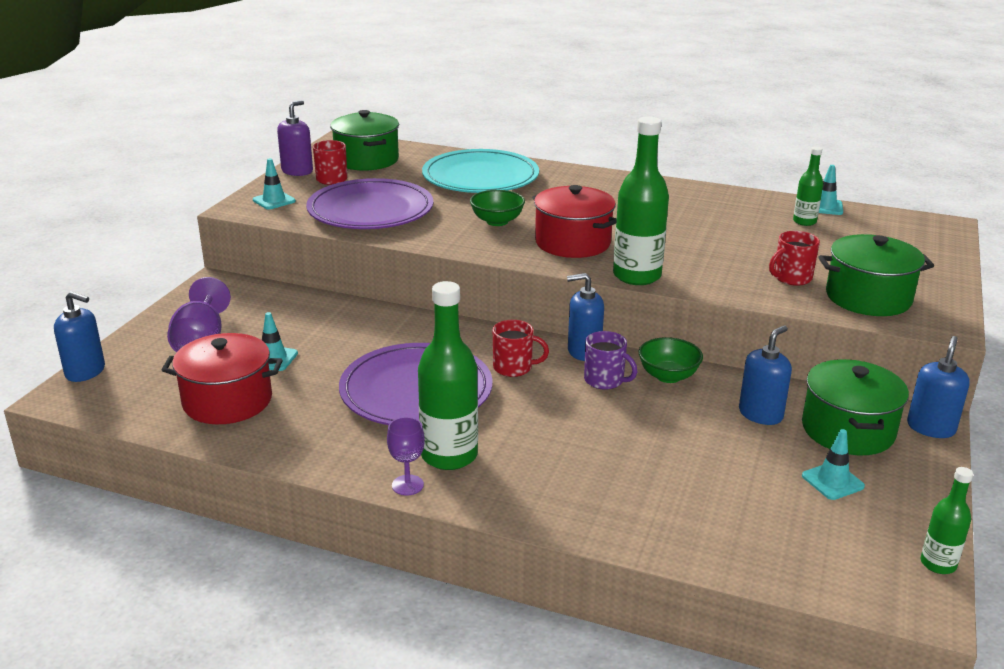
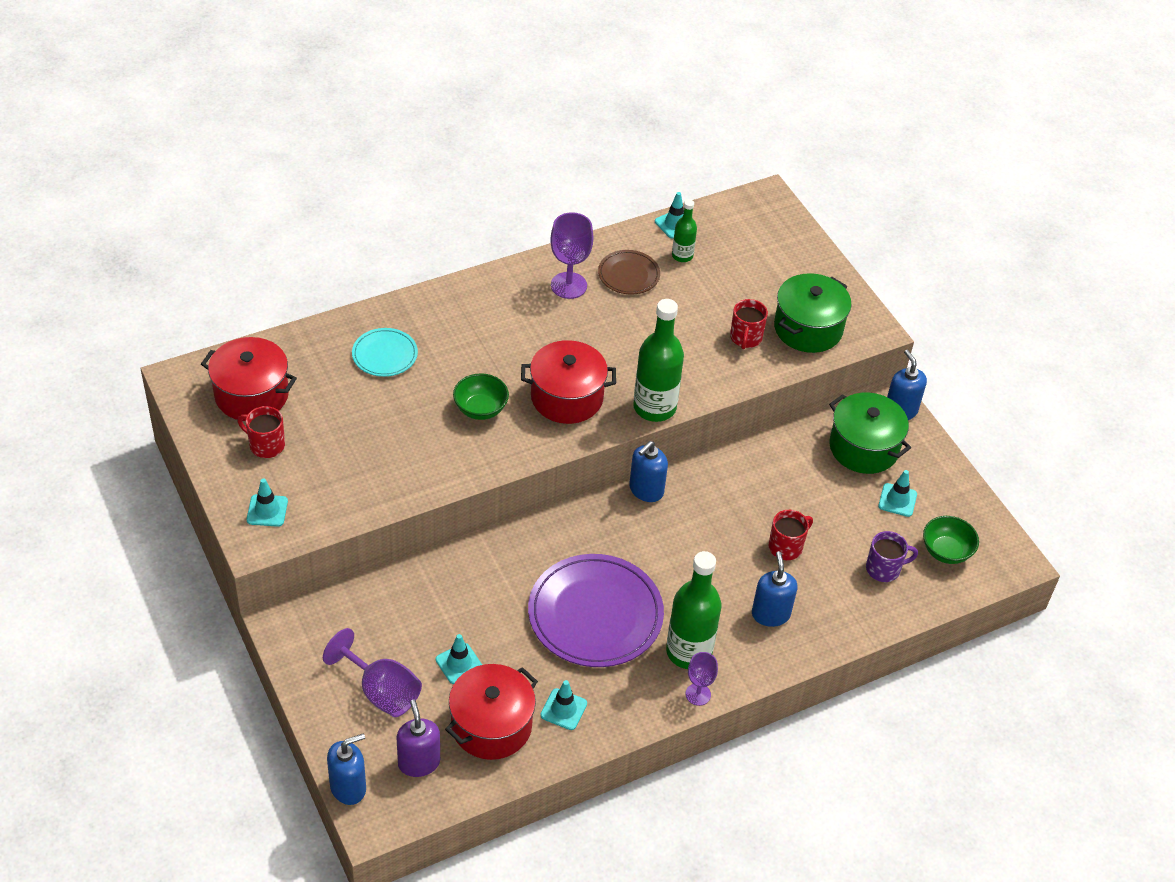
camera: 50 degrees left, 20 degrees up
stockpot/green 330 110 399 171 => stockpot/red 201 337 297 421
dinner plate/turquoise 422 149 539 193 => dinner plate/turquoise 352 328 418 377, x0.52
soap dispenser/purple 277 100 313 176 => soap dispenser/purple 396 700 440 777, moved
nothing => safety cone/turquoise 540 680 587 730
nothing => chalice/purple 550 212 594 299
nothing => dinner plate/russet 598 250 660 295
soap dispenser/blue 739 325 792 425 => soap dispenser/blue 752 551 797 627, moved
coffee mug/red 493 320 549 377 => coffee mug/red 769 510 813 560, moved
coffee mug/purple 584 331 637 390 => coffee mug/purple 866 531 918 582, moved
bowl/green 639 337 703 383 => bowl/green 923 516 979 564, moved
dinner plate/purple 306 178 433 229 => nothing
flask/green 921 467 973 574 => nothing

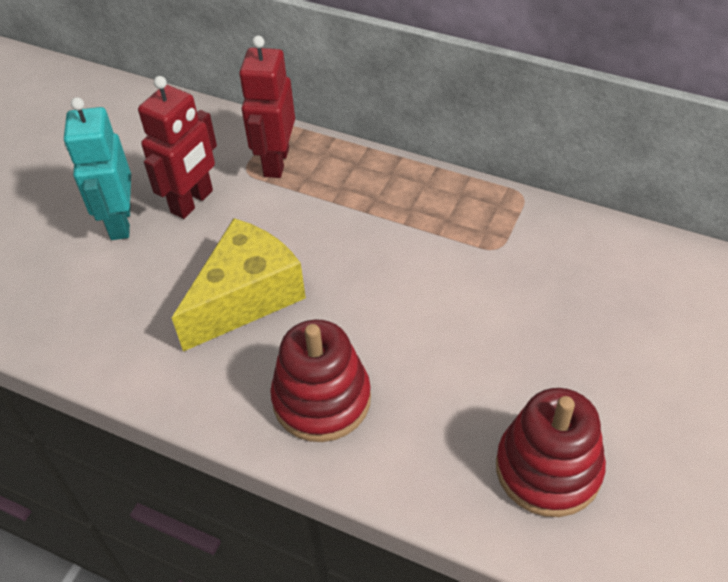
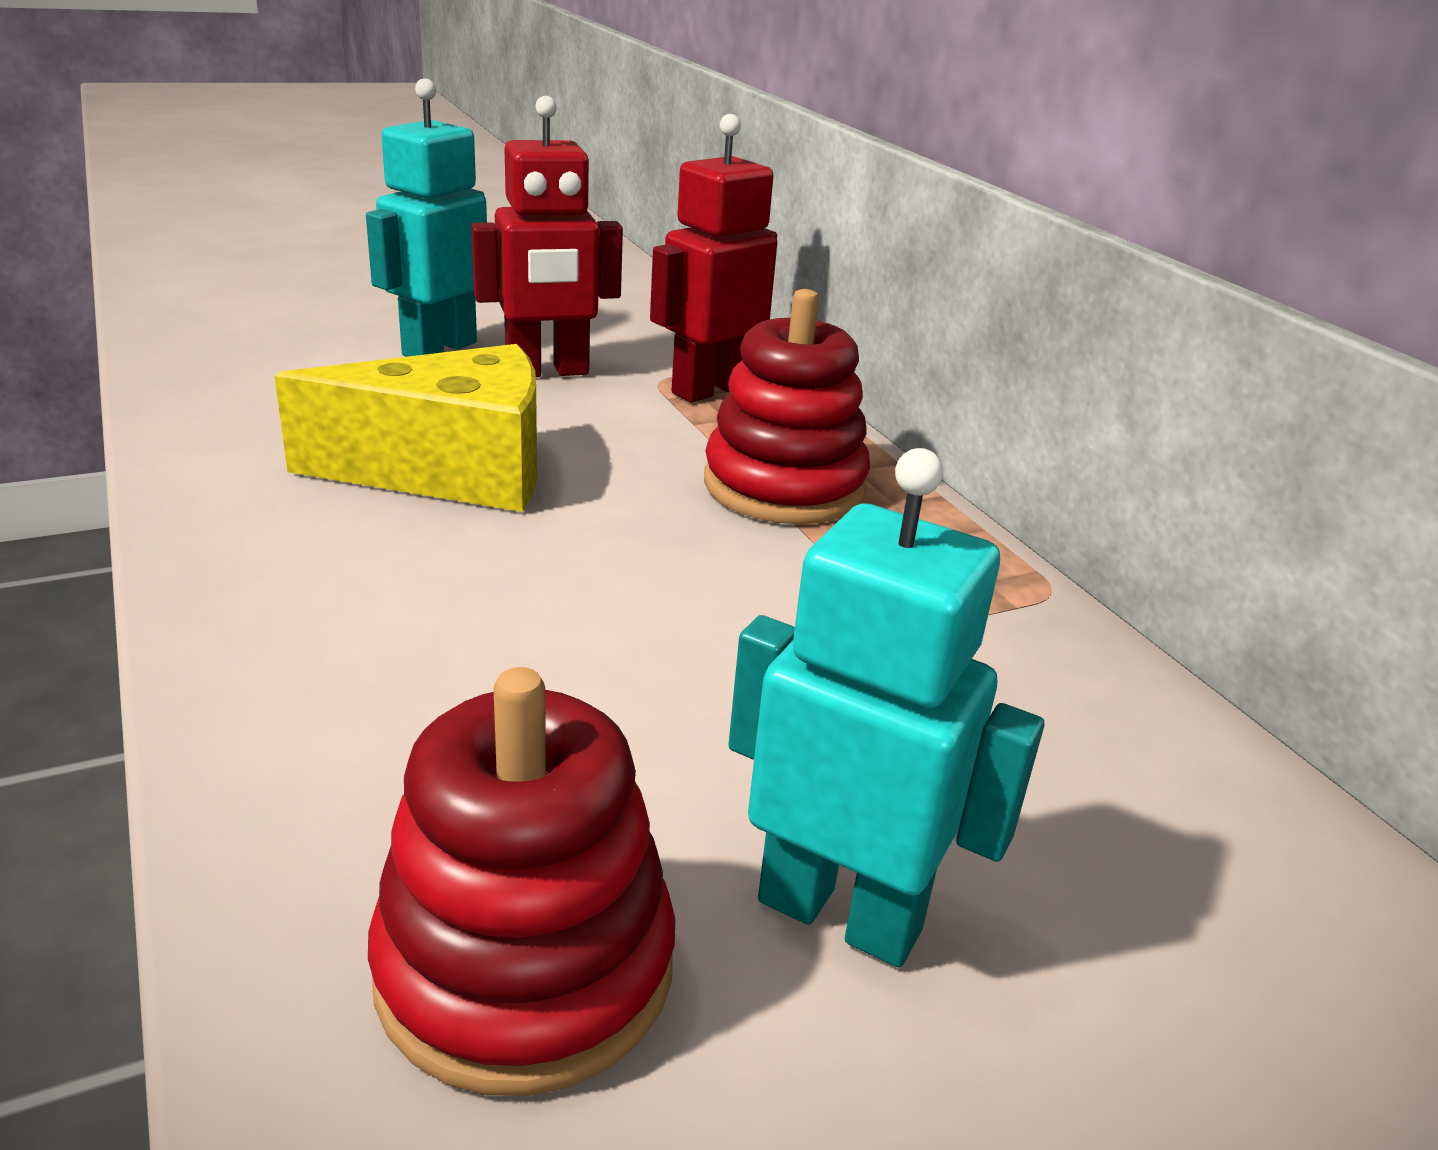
camera: 35 degrees right, 20 degrees down
ring stacker/red 270 319 371 442 => ring stacker/red 704 289 870 524, moved
nothing => toy robot/turquoise 729 448 1044 967

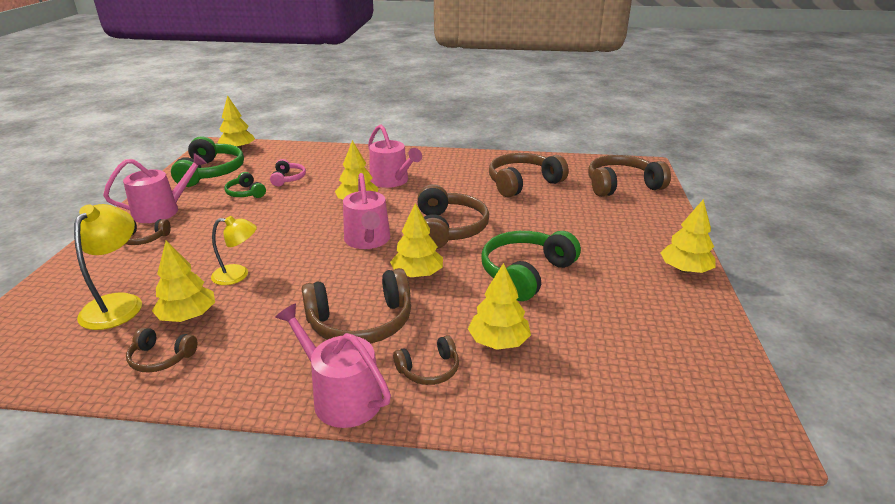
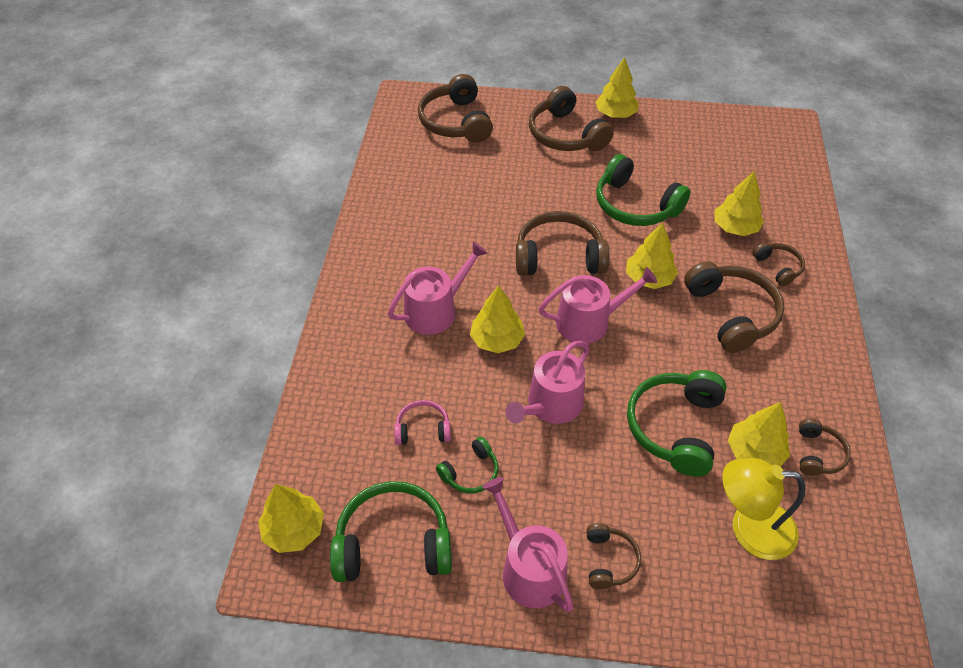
camera: 90 degrees left, 20 degrees up
watering pot/rose-pink 275 304 391 428 => watering pot/rose-pink 505 341 590 424, moved
over-ear headphones/russet 489 153 569 197 => over-ear headphones/russet 529 86 614 151, moved
desk lamp/yellow 211 216 257 285 => over-ear headphones/green 627 370 727 477

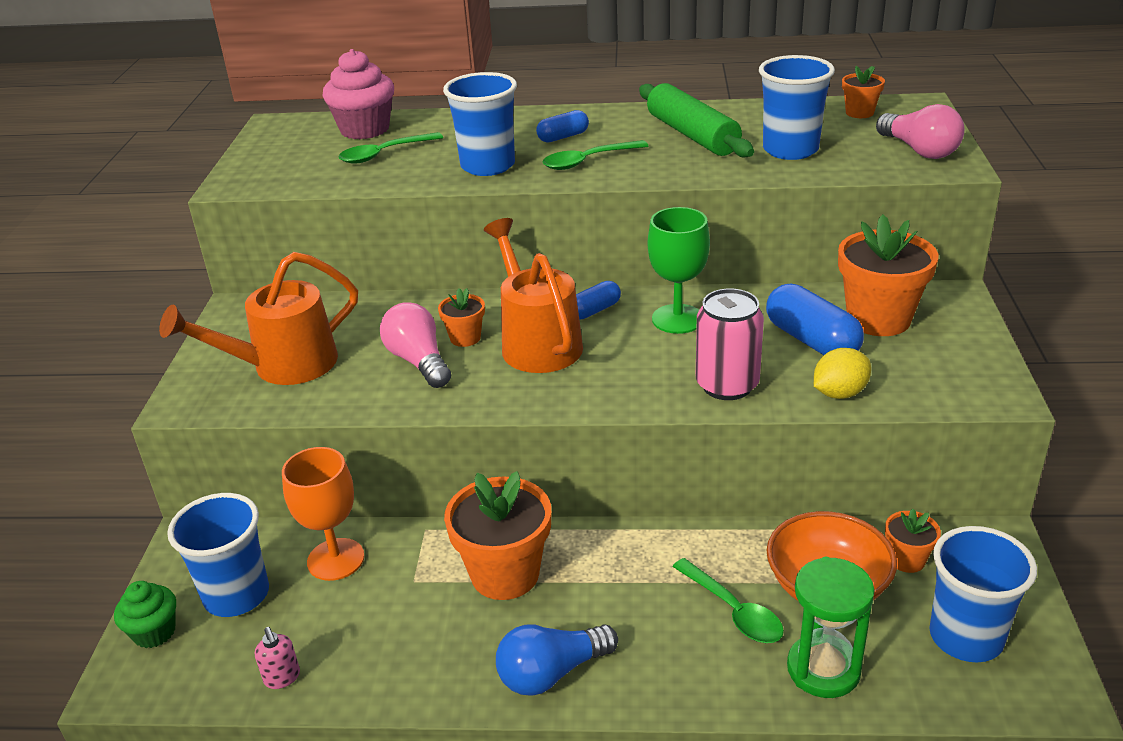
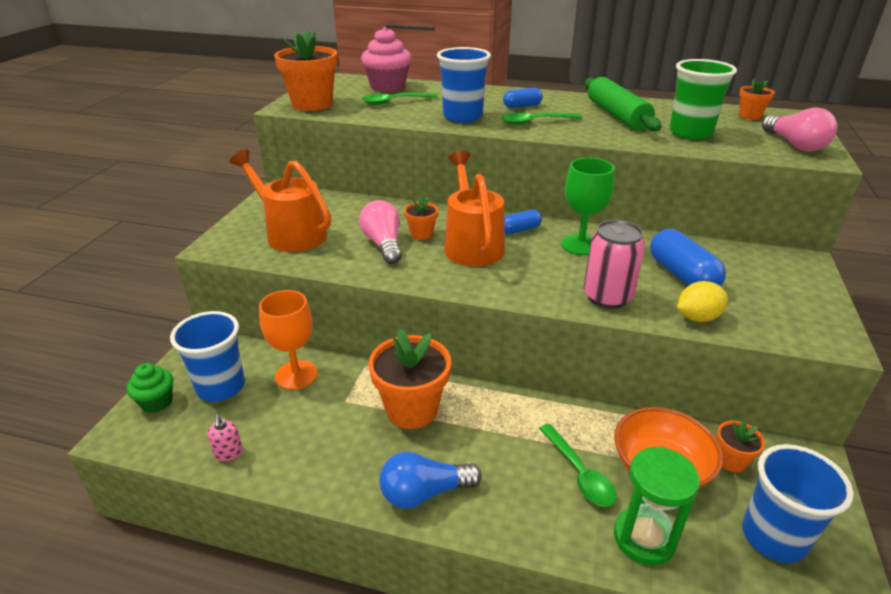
camera: 10 degrees right, 0 degrees up
watering pot/bright orange 159 252 358 385 => watering pot/bright orange 229 149 331 252, 60 degrees clockwise
plant pot/bright orange 838 214 938 336 => plant pot/bright orange 274 29 338 111, moved
beaker/blue 759 55 835 160 => beaker/green 669 59 737 139

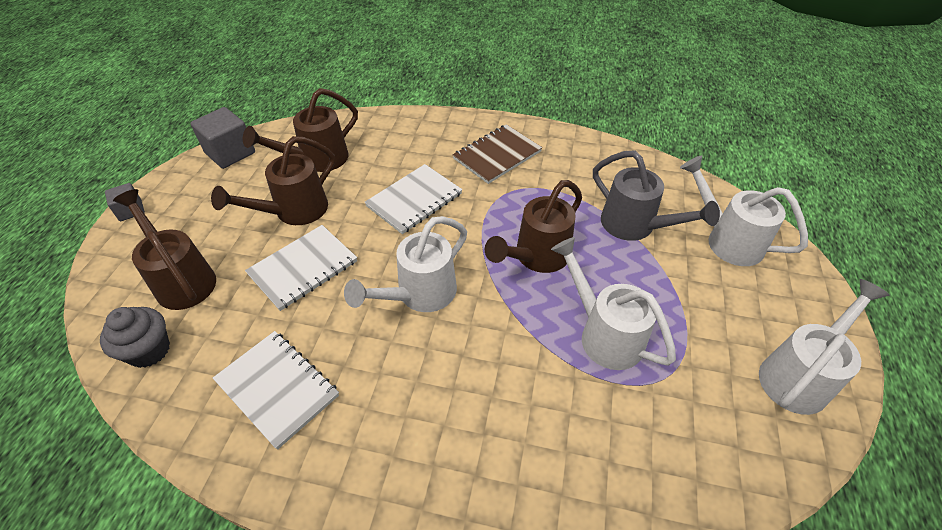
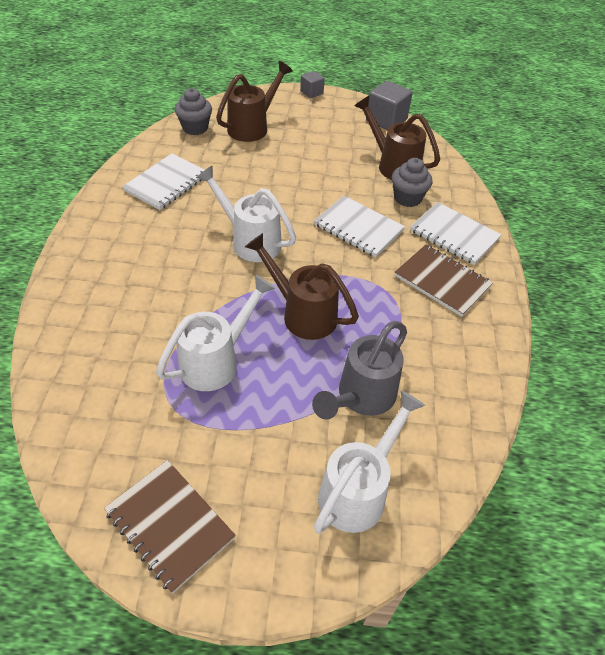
camera: 80 degrees right, 0 degrees up
watering pot/snow-white 759 279 889 415 => notebook/russet 104 460 236 594
nothing => muffin/gray 392 158 433 207
notebook/snow-white 245 225 357 311 => notebook/snow-white 410 202 502 265, moved
watering pot/russet 211 136 335 225 => nothing

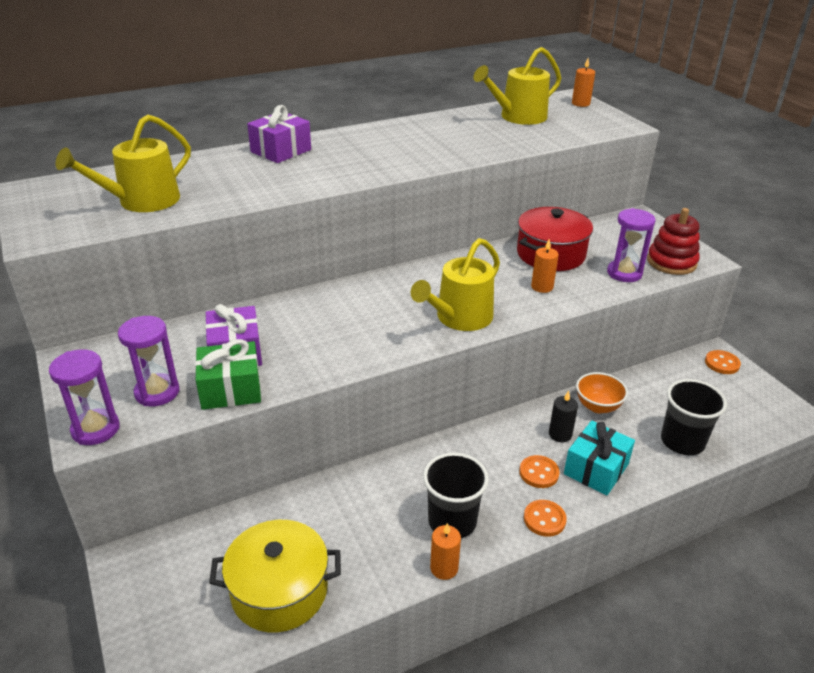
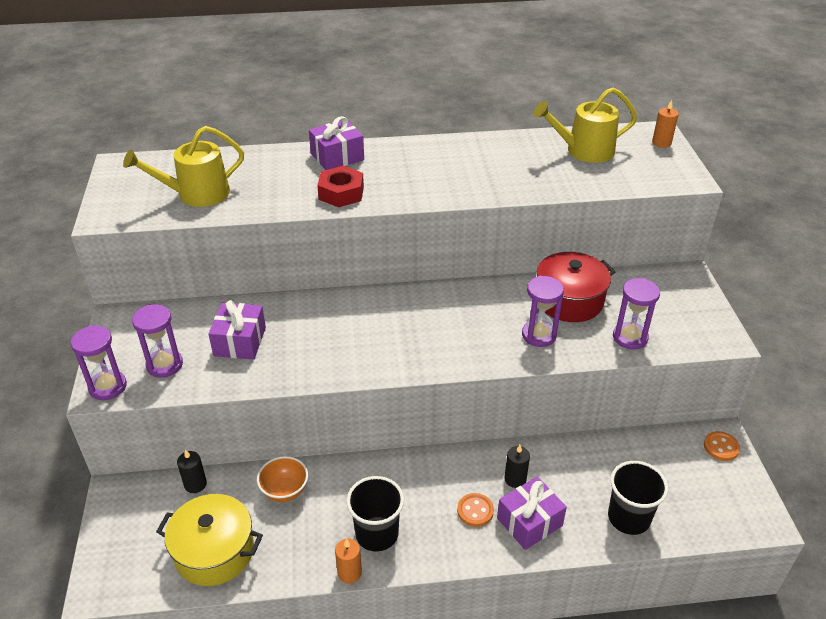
camera: 20 degrees right, 5 degrees up
nothing => pillar candle/jet-black 177 449 207 493
bowl/bright orange 576 372 628 413 => bowl/bright orange 257 456 308 502, moved
nothing => nut/red 317 166 364 207
wrapped gift/turquoise 564 420 635 495 => wrapped gift/purple 497 477 567 550
pillar candle/bright orange 531 239 559 293 => sand timer/purple 522 276 564 347
wrapped gift/green 195 339 261 410 => nothing
watering pot/yellow 411 238 500 331 => nothing
button/bright orange 524 500 567 537 => nothing
ring stacker/red 647 208 700 275 => nothing

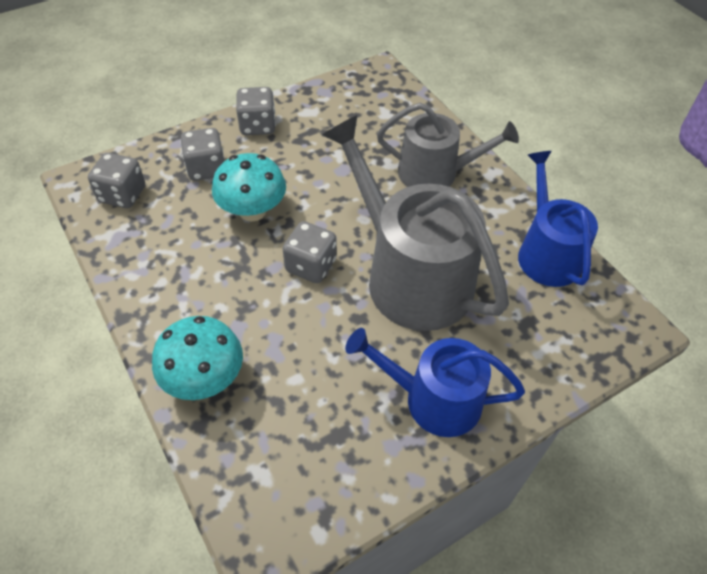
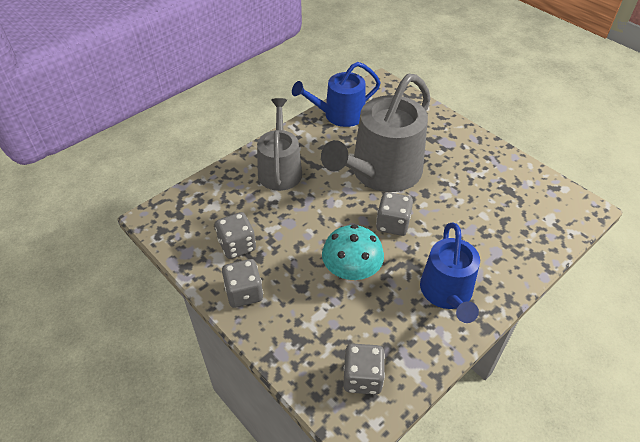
camera: 100 degrees left, 5 degrees down
die/gray 180 128 224 181 => die/gray 215 212 256 259, moved
watering pot/blue 345 328 525 437 => watering pot/blue 420 223 480 323, moved
mushroom/turquoise 152 316 243 400 => nothing

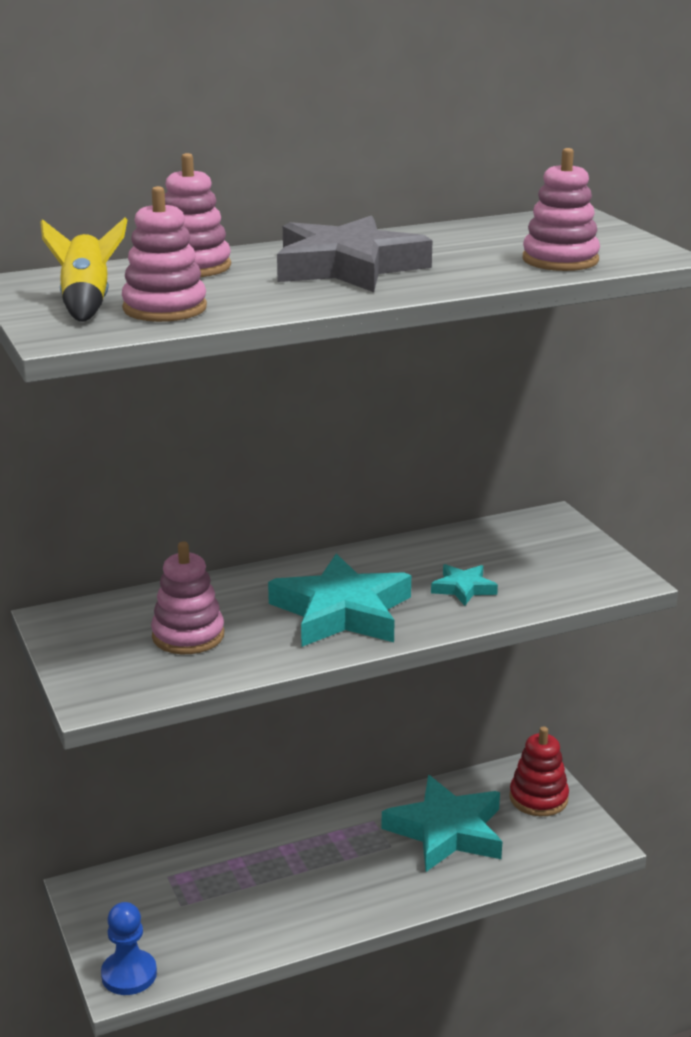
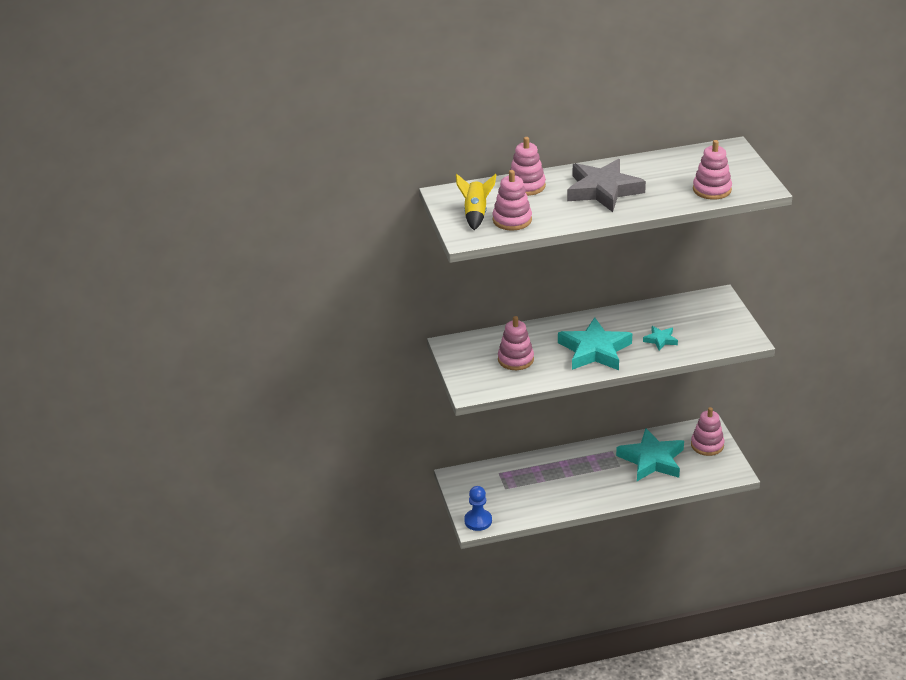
camera: 10 degrees right, 10 degrees up
ring stacker/red 509 726 569 816 => ring stacker/rose-pink 691 407 724 456

